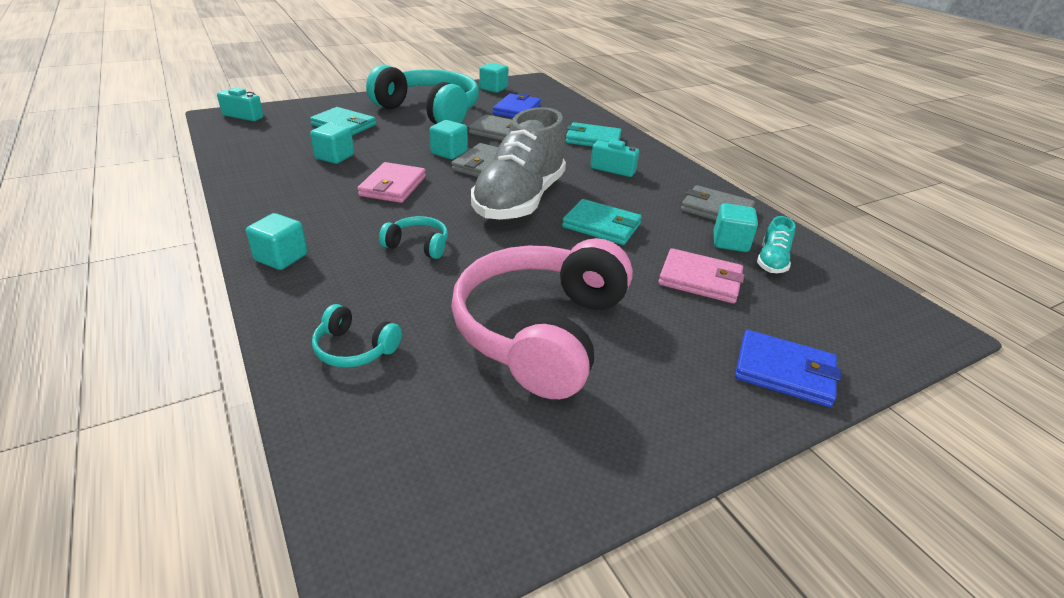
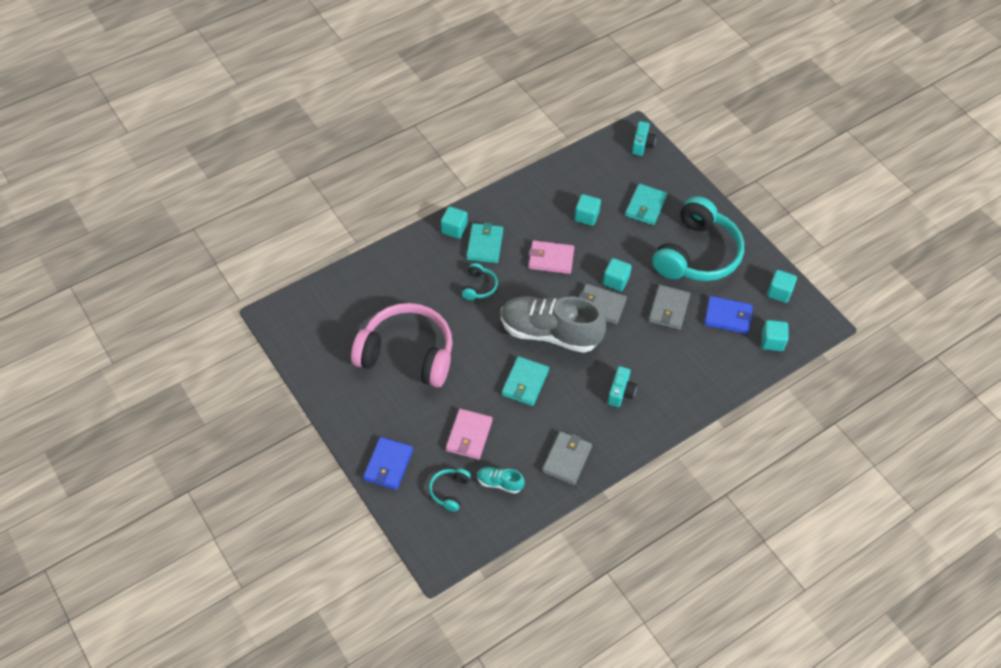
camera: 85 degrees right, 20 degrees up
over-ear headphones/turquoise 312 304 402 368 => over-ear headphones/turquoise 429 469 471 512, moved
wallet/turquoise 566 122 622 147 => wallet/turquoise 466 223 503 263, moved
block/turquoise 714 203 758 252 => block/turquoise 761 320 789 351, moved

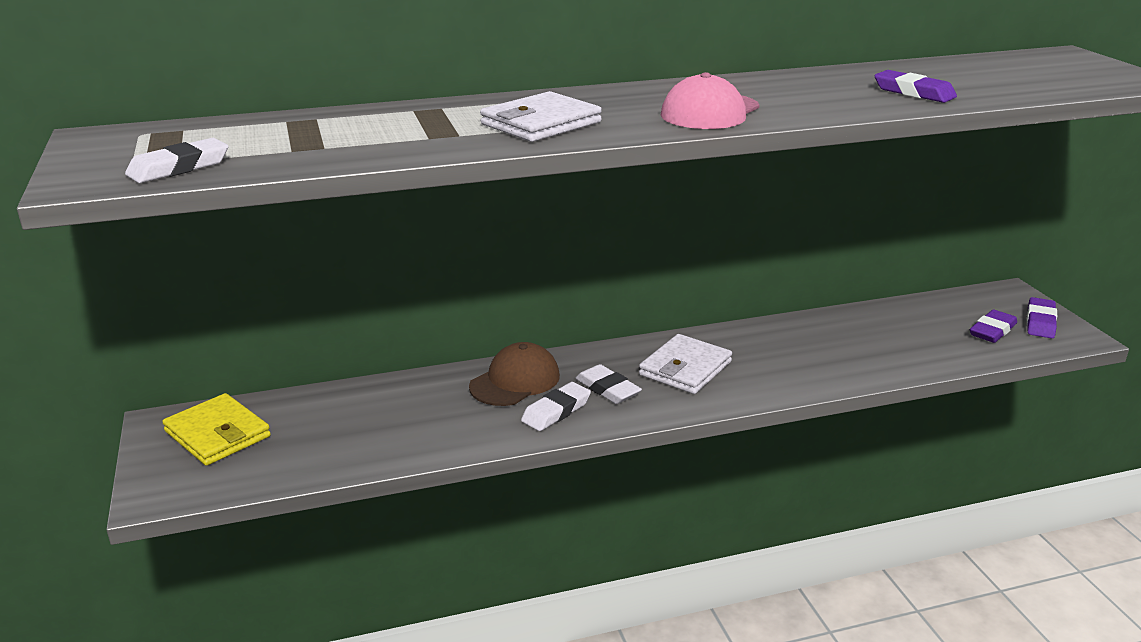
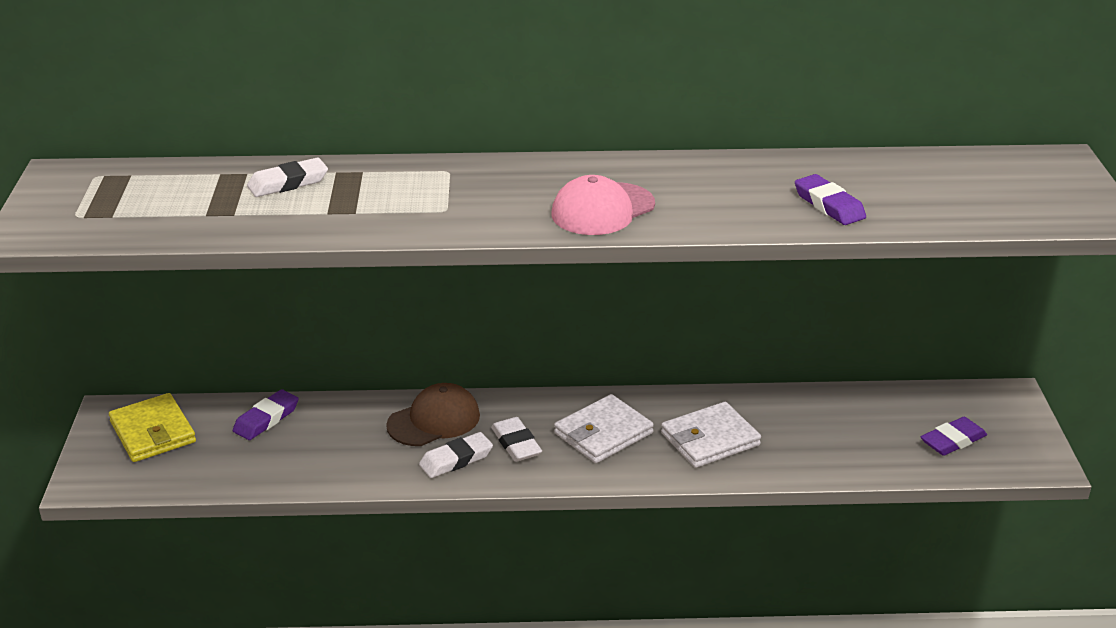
camera: 15 degrees right, 5 degrees up
gum eraser/purple 1027 297 1057 338 => gum eraser/purple 233 389 299 440, moved
gum eraser/snow-white 125 138 229 183 => gum eraser/snow-white 247 158 328 197, moved
wallet/snow-white 480 91 602 142 => wallet/snow-white 661 402 761 468, moved

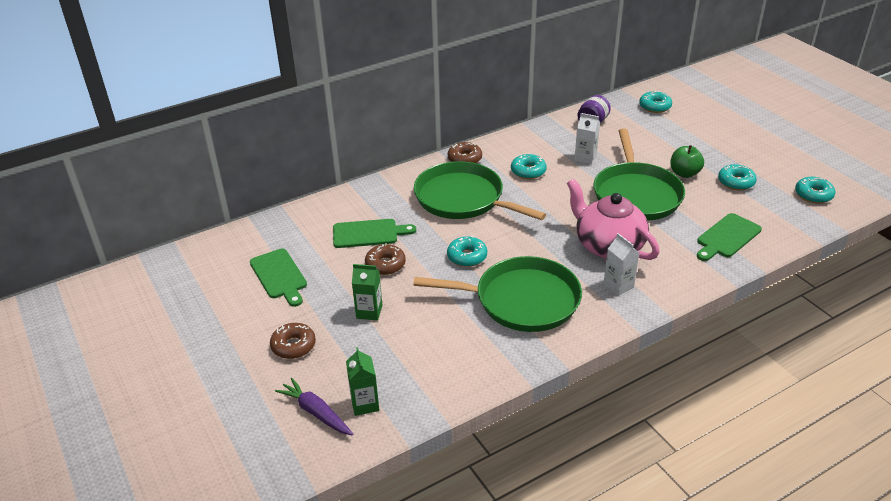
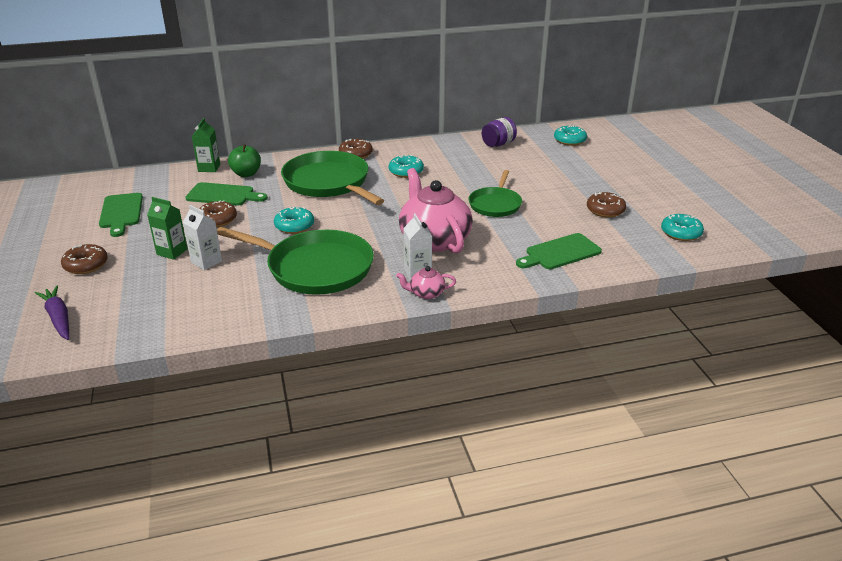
camera: 15 degrees right, 5 degrees down
milk carton/snow-white 574 113 600 164 => milk carton/snow-white 183 205 222 270, moved
milk carton/green 346 347 379 416 => milk carton/green 192 118 220 172, moved
apple/green 670 145 704 178 => apple/green 228 144 261 177, moved
nothing => china teapot/rose-pink 396 266 456 299
pan/green 594 129 685 221 => pan/green 469 170 522 217, x0.58
doughnut/turquoise 718 164 757 190 => doughnut/russet 587 192 626 218

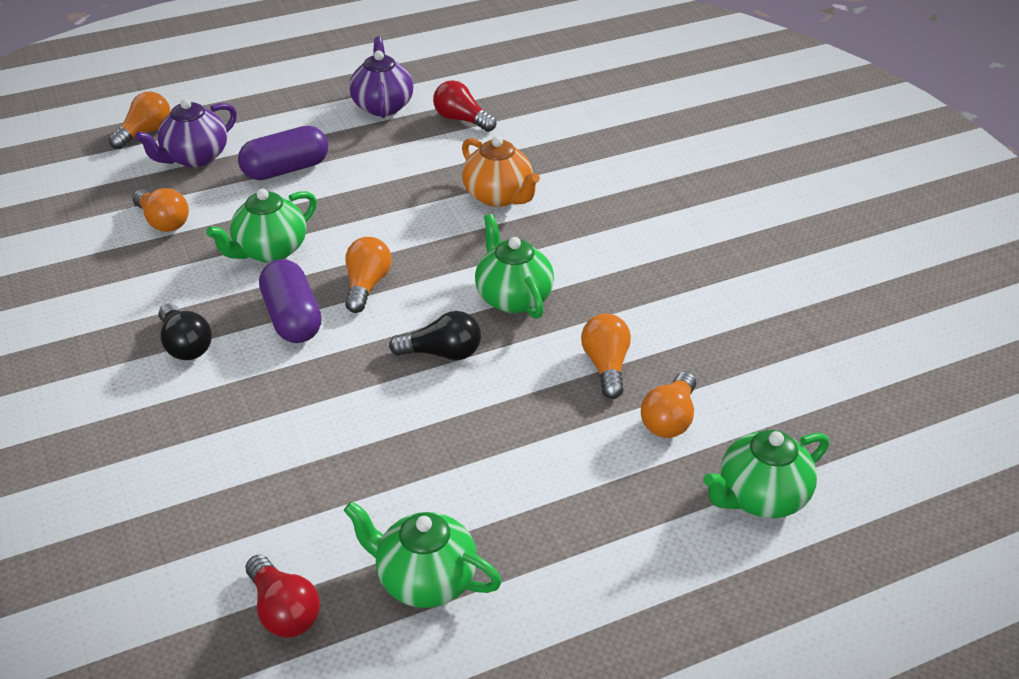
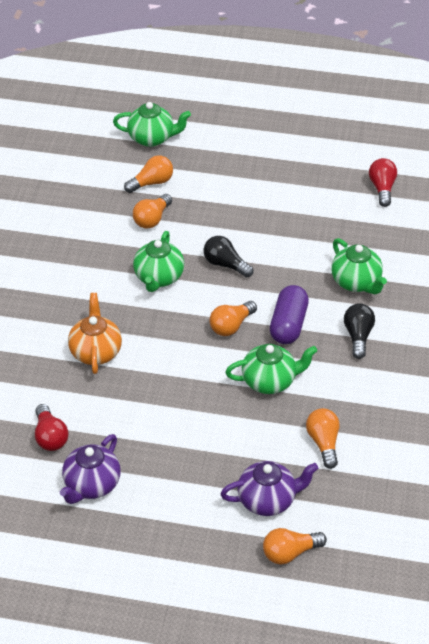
camera: 145 degrees left, 5 degrees up
china teapot/green 344 501 502 608 => china teapot/green 331 238 387 294, moved
pill shape/purple 238 126 328 180 => nothing

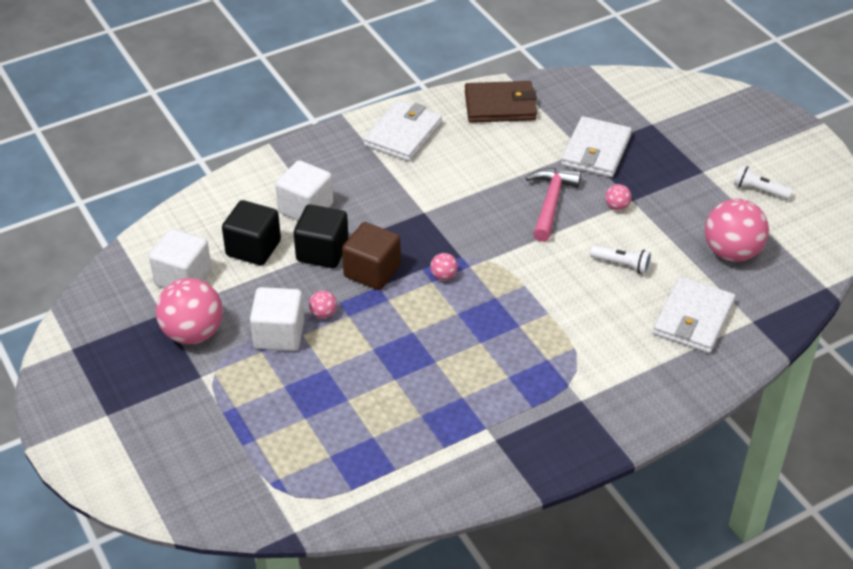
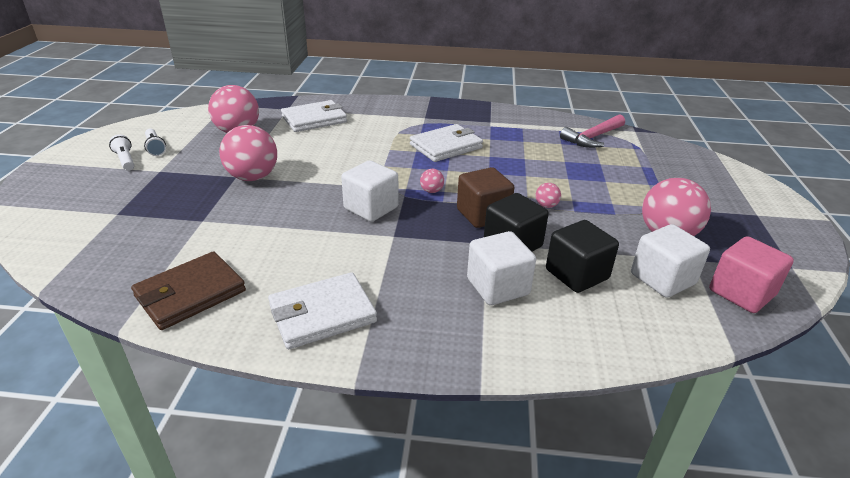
camera: 145 degrees left, 10 degrees down
torch/snow-white 590 245 651 274 => torch/snow-white 109 134 134 171, moved
wallet/russet 465 81 537 123 => wallet/russet 131 251 246 330, 75 degrees counterclockwise
sphere/rose-pink 605 184 632 210 => sphere/rose-pink 219 125 277 181, x2.30
block/snow-white 250 287 304 351 => block/snow-white 341 161 399 222, moved
wallet/snow-white 561 116 632 177 => wallet/snow-white 410 124 483 162, moved
claw hammer/rose-pink 526 168 581 242 => claw hammer/rose-pink 560 114 625 148, moved
nothing => block/rose-pink 709 236 794 313

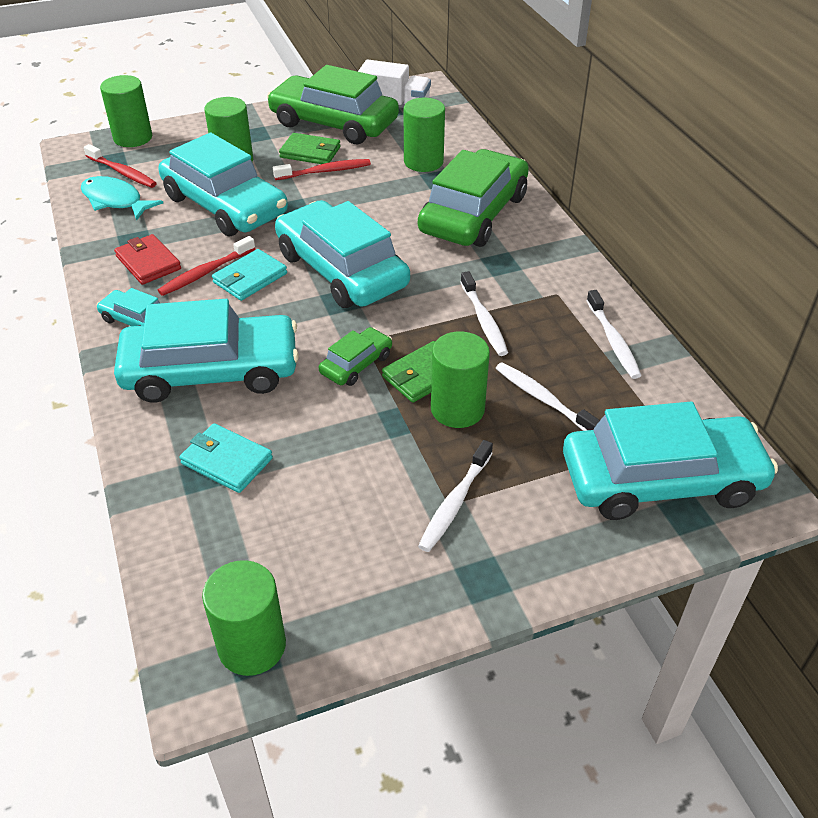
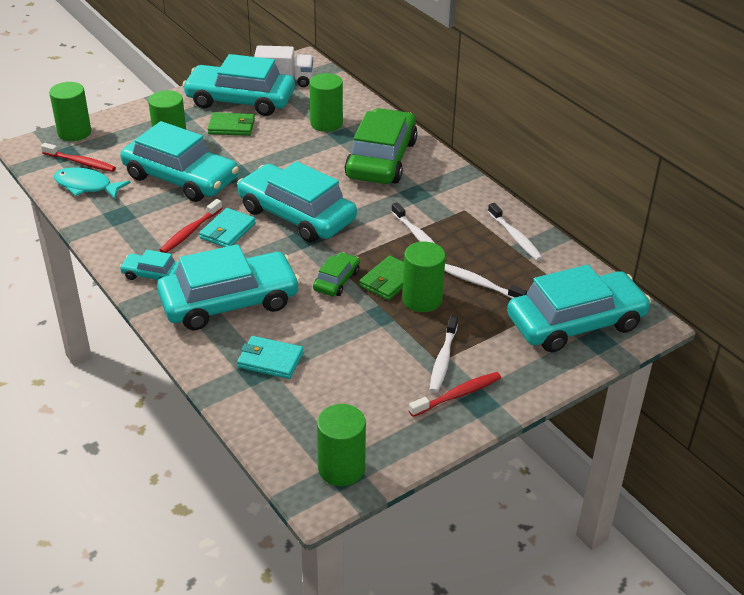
camera: 15 degrees left, 5 degrees down
toy car/green 267 65 399 144 => toy car/turquoise 182 54 295 116
toothbrush/red 273 159 371 180 => toothbrush/red 409 372 501 417, moved
wallet/red 114 234 181 285 => nothing

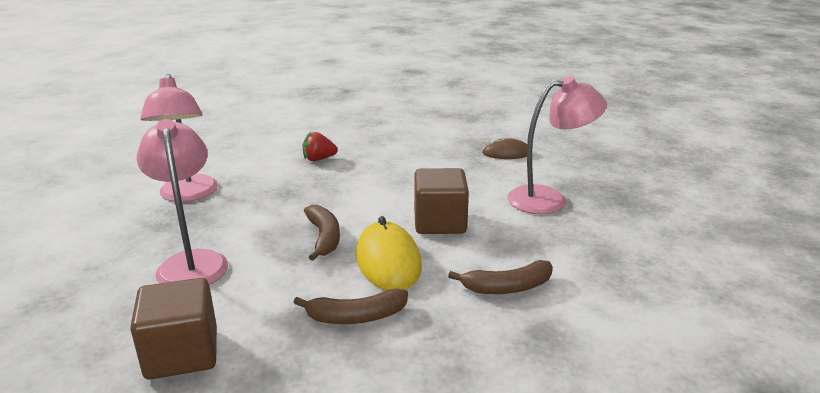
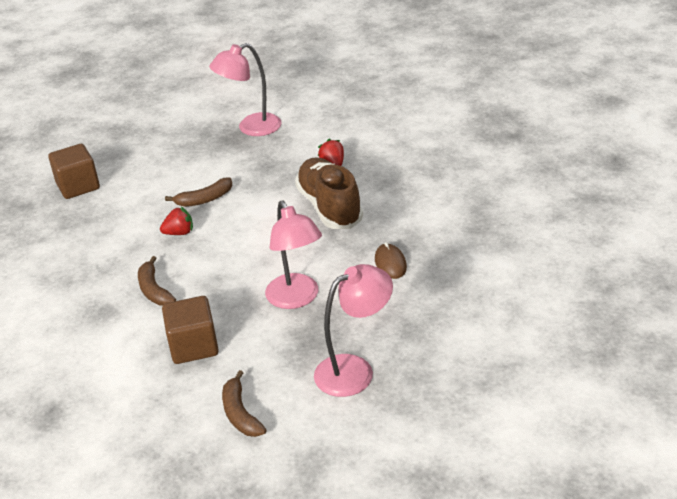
camera: 80 degrees right, 10 degrees up
mouse/yellow 356 216 422 290 => berry/red 160 207 193 235
block/russet 414 168 469 234 => block/russet 162 296 219 364, moved
toy banana/russet 293 288 408 324 => toy banana/russet 222 370 266 437, moved
nothing => lace-up shoe/russet 295 157 363 229
desk lamp/rose-pink 137 119 228 285 => desk lamp/rose-pink 314 264 393 397, moved

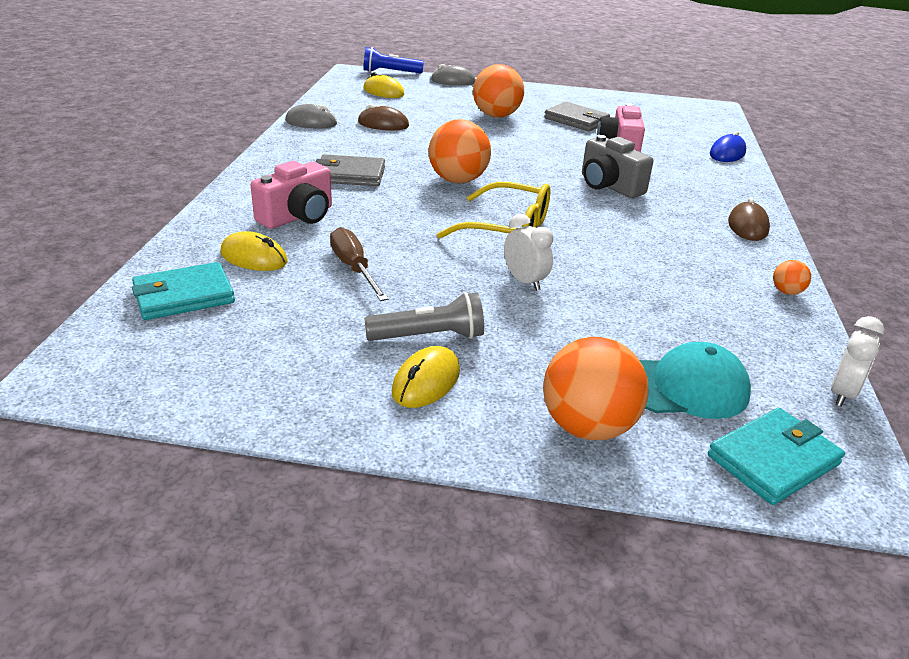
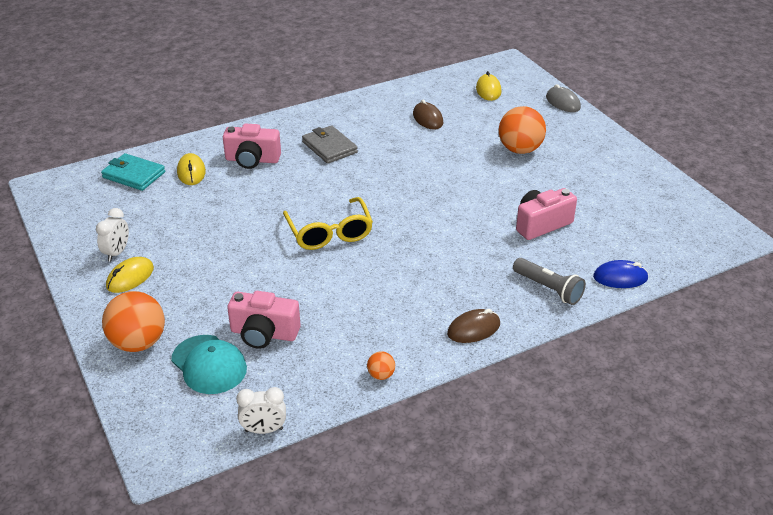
camera: 55 degrees right, 5 degrees up
bedside clock/snow-white 504 214 553 291 => bedside clock/snow-white 96 208 129 261, moved
mouse/yellow 392 346 460 408 => mouse/yellow 106 257 154 293, 45 degrees counterclockwise
nothing => compact camera/rose-pink 227 291 301 349
torch/gray 364 292 484 341 => torch/gray 513 258 586 305, moved
mouse/gray 285 104 337 128 => nothing
flat screwdriver/russet 330 227 388 301 => nothing
torch/blue 363 47 424 74 => nothing
sphere/bright orange 429 119 491 183 => nothing
wallet/gray 544 102 610 131 => nothing
compact camera/gray 582 135 653 198 => nothing
wallet/turquoise 708 408 845 505 => nothing

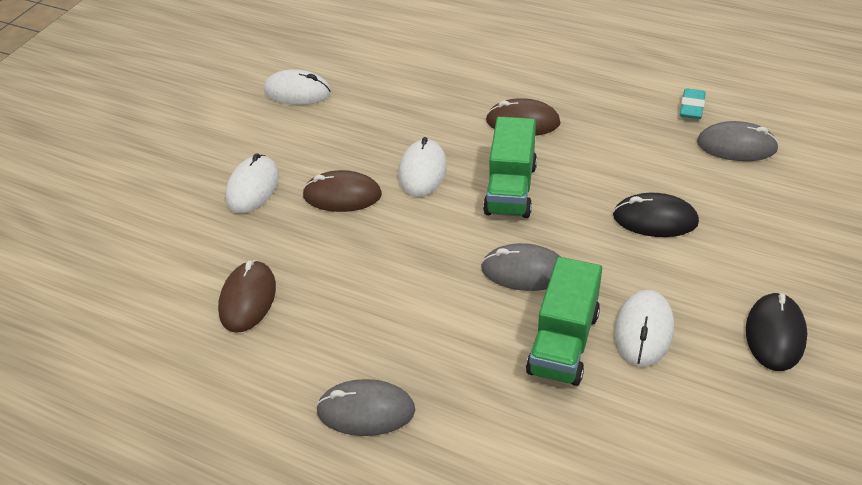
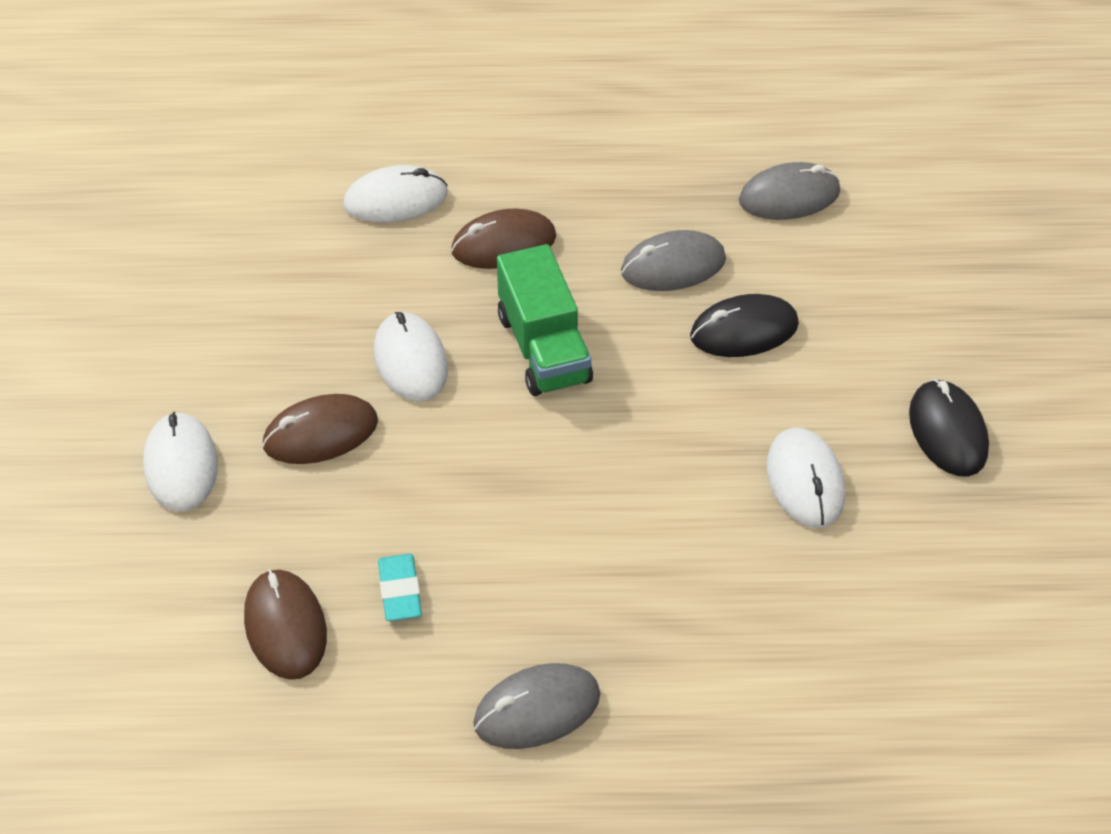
camera: 30 degrees left, 5 degrees up
mouse/snow-white 264 69 331 105 => mouse/snow-white 343 165 448 222, moved
gum eraser/turquoise 680 88 706 119 => gum eraser/turquoise 378 554 422 621, moved
mouse/gray 481 243 561 291 => mouse/gray 621 230 726 291, moved
truck/green 526 257 602 386 => nothing

